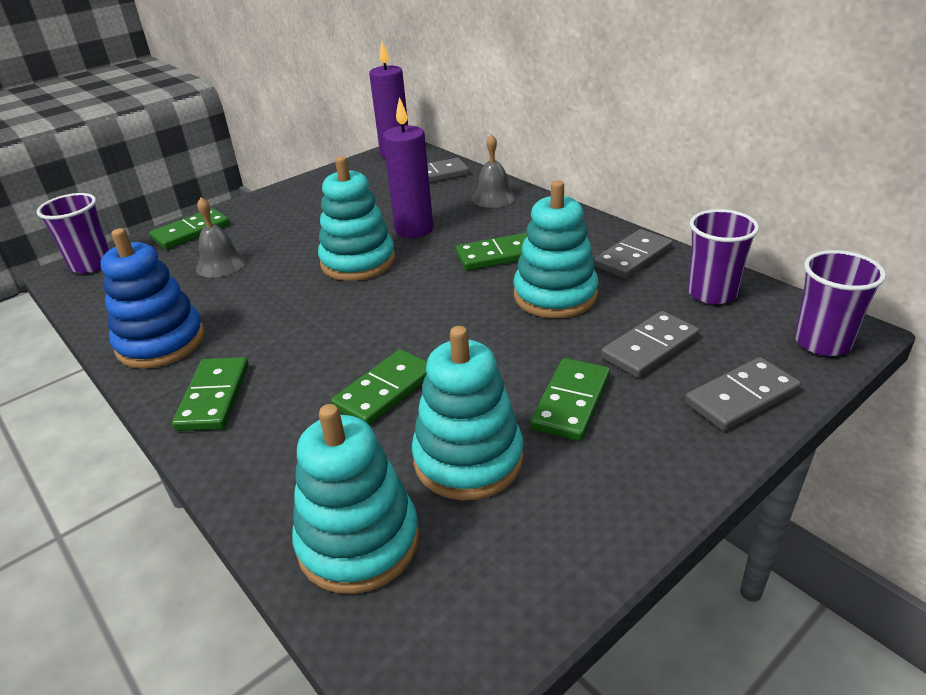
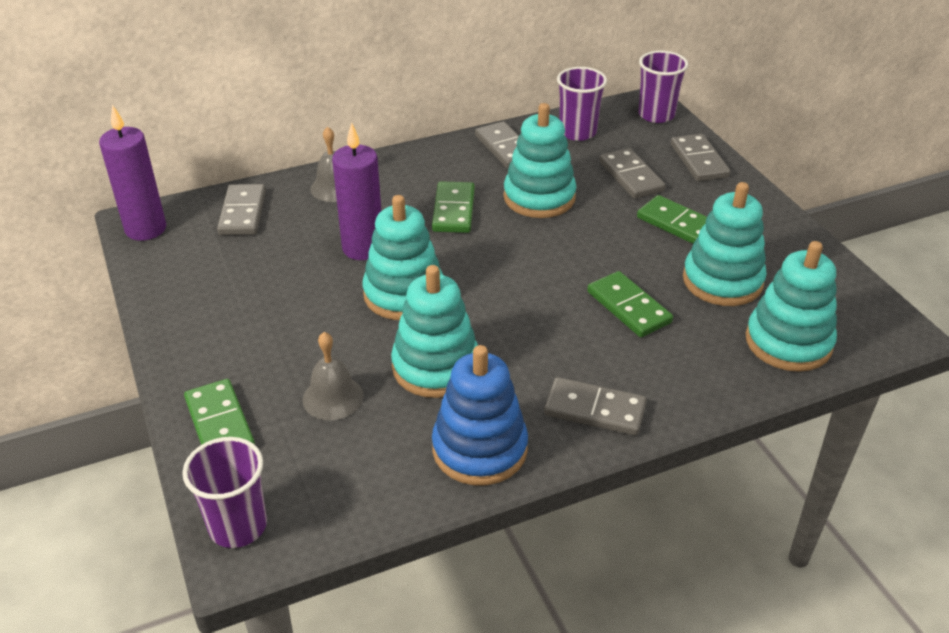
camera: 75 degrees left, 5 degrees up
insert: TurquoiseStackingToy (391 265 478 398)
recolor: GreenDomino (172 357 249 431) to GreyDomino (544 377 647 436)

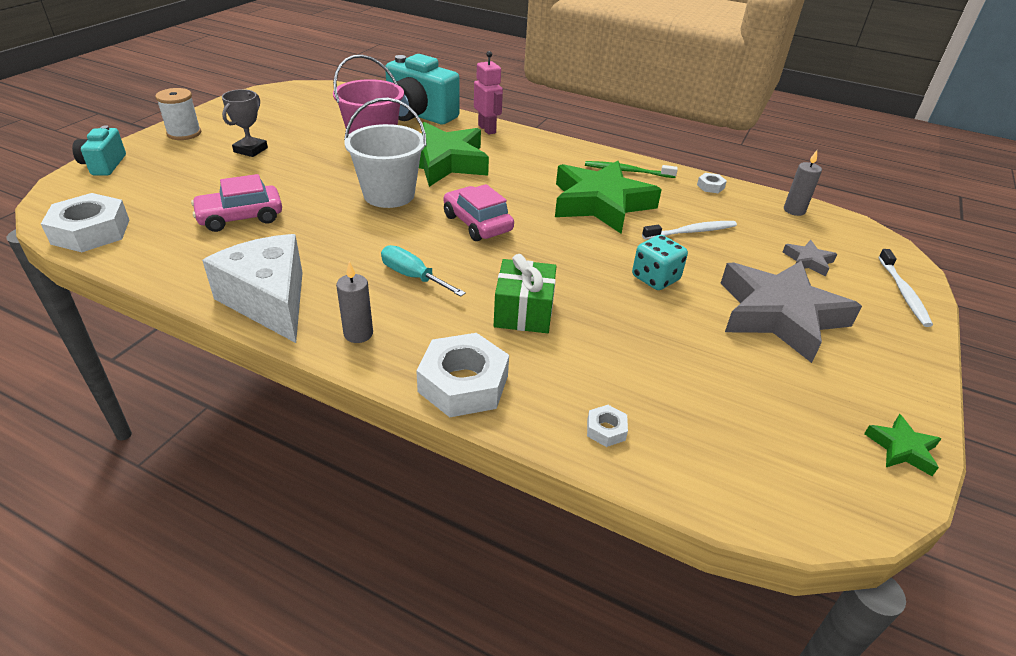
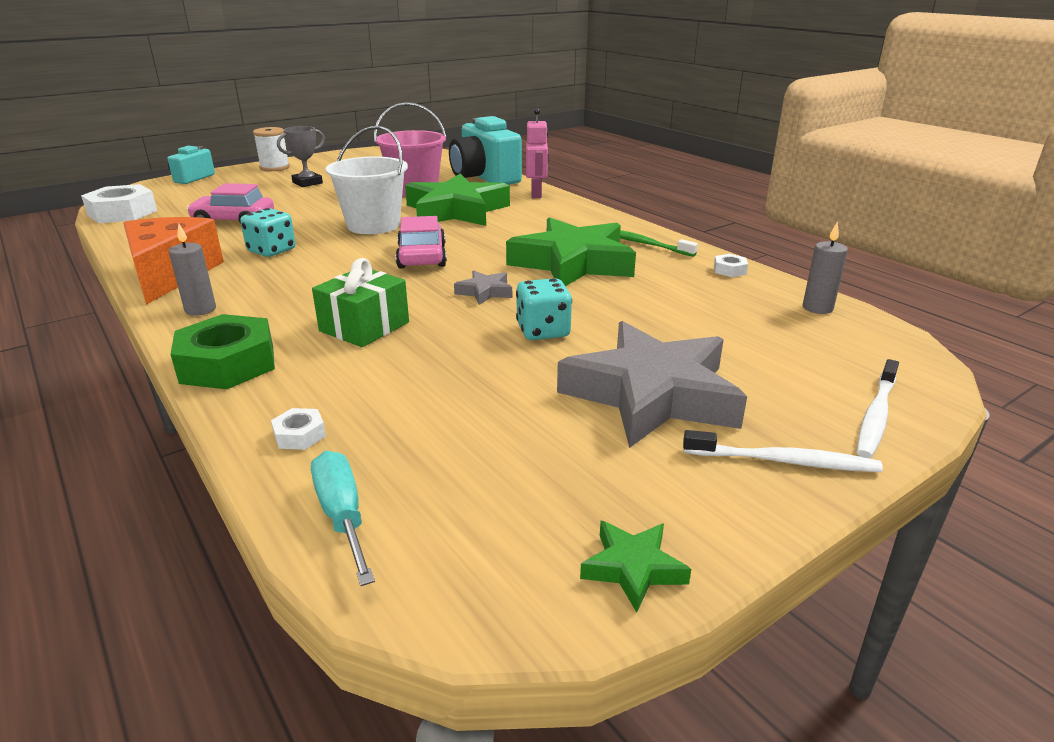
camera: 30 degrees right, 10 degrees down
insert: TurquoiseDice (240 208 296 257)
move: TurquoiseScrewdriver (381 245 466 296) to (311 451 375 586); WhiteToothbrush (642 221 737 240) to (683 430 883 472); GreyStar (783 240 837 276) to (454 270 512 305)
recolor: WhiteCheese (202 234 303 343) to OrangeCheese (123 217 224 305); WhiteNut (416 333 509 417) to GreenNut (170 314 275 389)

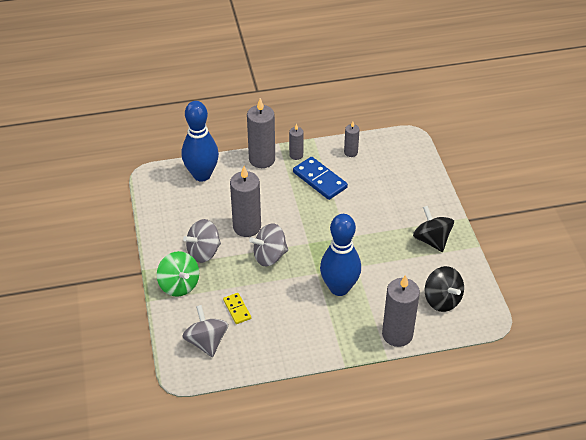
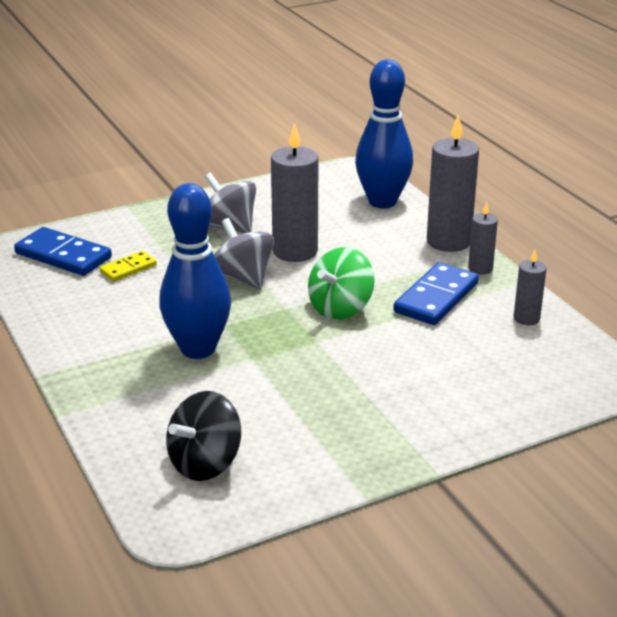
camera: 75 degrees right, 15 degrees down
delete: GreyCandle (382 275 420 347); BlackSpinningTop (413 206 454 252)
move: GreenSpinningTop (157 251 199 297) to (308 247 375 320)
replace: GreySpinningTop (182 305 228 357) to BlueDomino (14 227 112 276)

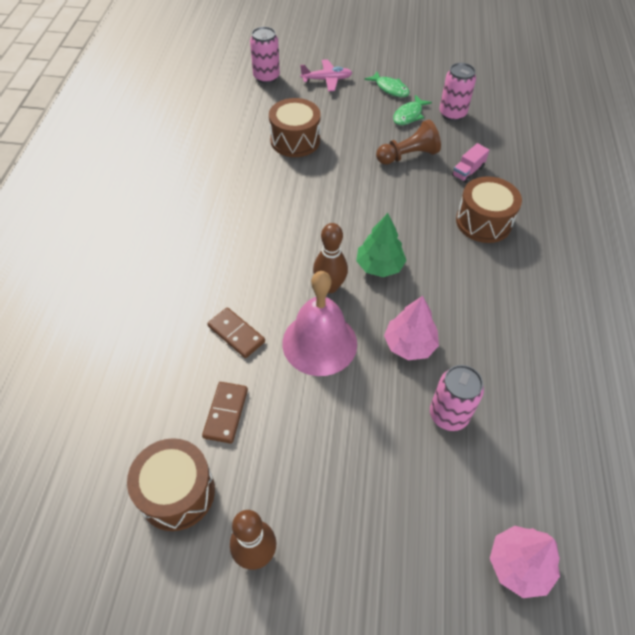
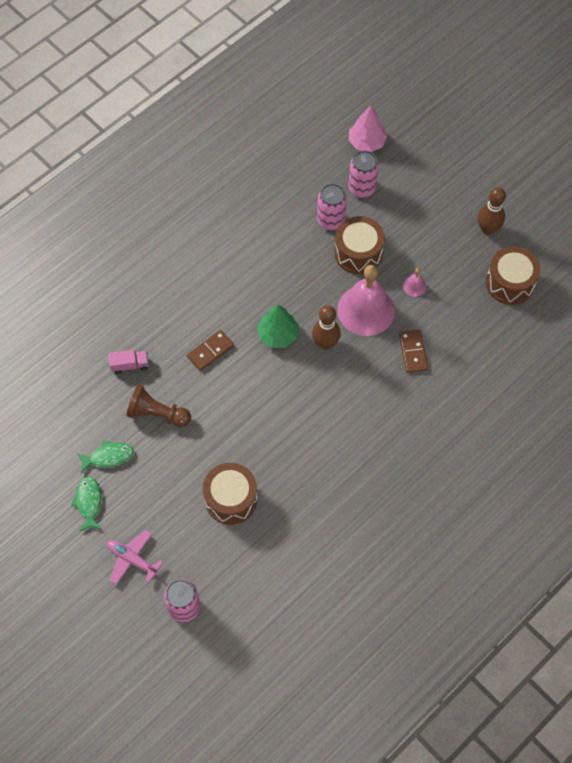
camera: 140 degrees left, 10 degrees up
delete: PinkTree (384 296 439 360)
insert: PinkBell (403 268 426 297)
move: BrownDomino (202 382 248 444) to (187 330 234 371); PinkCan (439 63 476 121) to (348 151 379 198); BrownDrum (456 176 522 243) to (334 216 385 274)

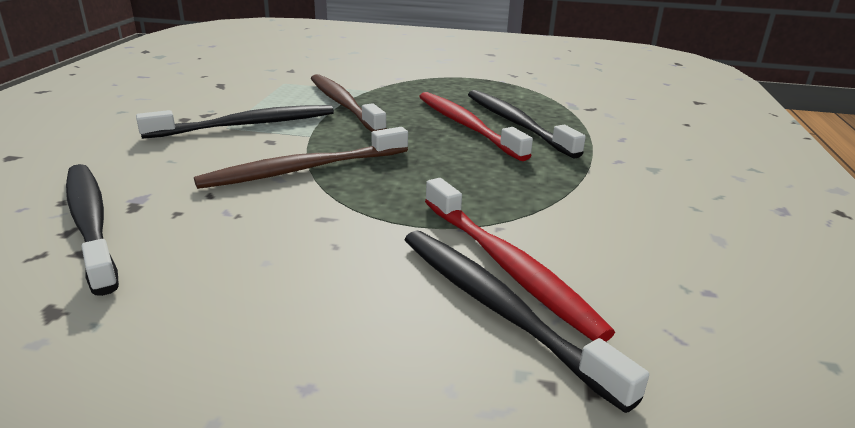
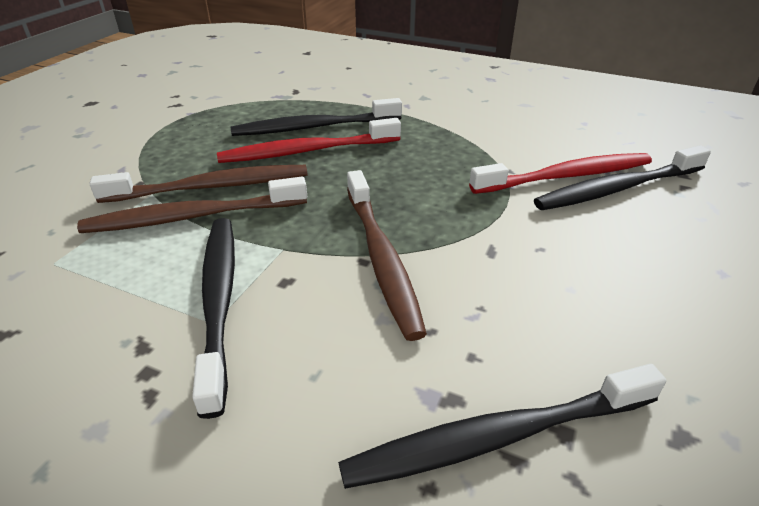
camera: 75 degrees left, 10 degrees up
insert: BrownToothbrush (89 165 308 203)

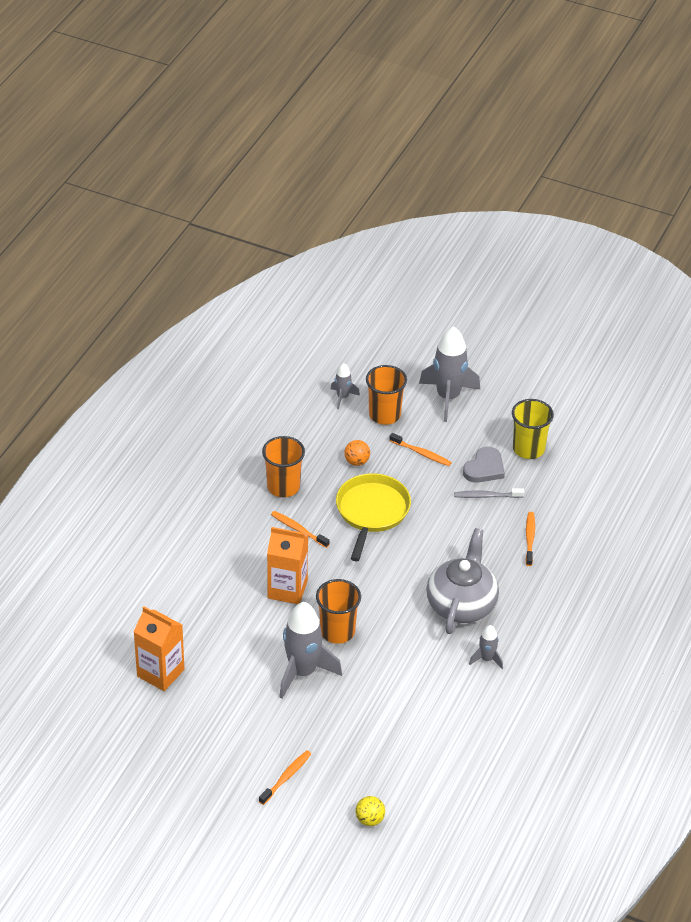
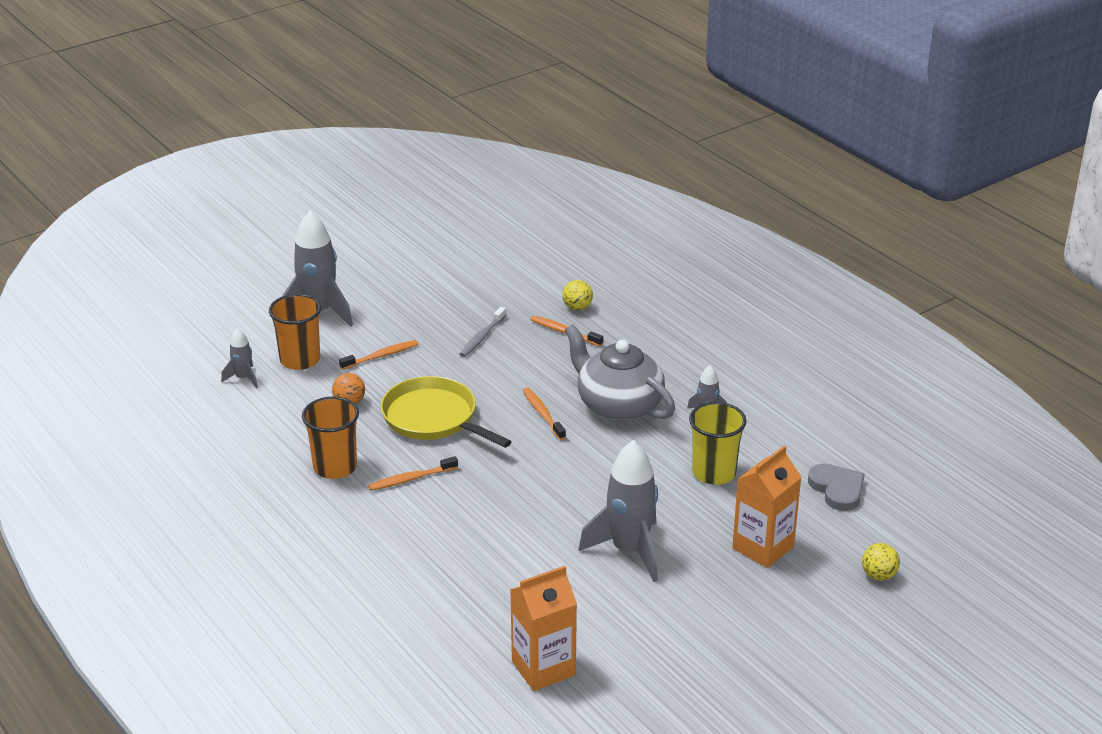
camera: 60 degrees left, 10 degrees down
delete: OrangeCup (316 579 361 644)
insert: YellowBall (562 280 593 311)
move: OrangeToothbrush (259 750 311 805) to (523 387 566 440); OrangeCarton (267 527 308 604) to (732 445 802 568); GreyHeart (463 447 505 483) to (808 464 865 511); YellowCup (512 399 554 459) to (689 402 747 485)

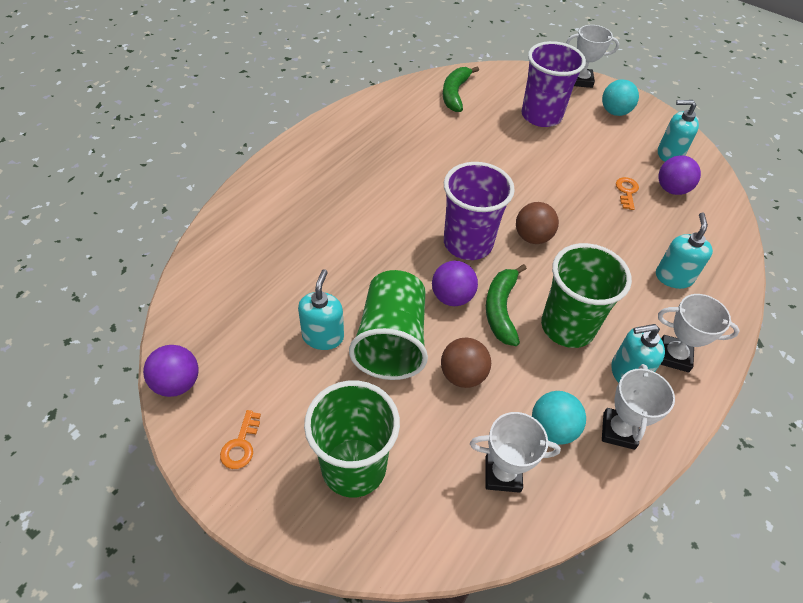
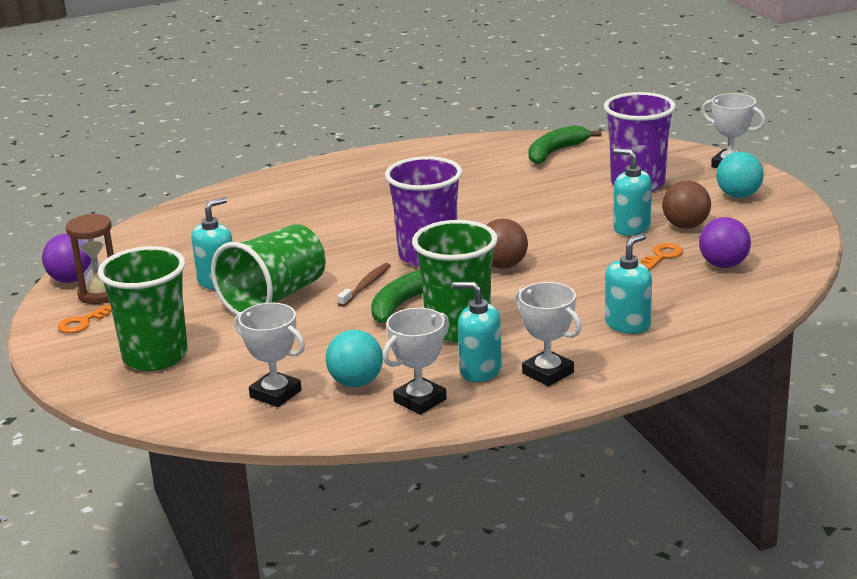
camera: 35 degrees right, 25 degrees down
insert: BrownHourglass (66 214 114 304)
move: BrownBall (441 338 491 388) to (662 181 711 229); TurquoiseSoapDispenser (658 100 699 162) to (613 148 652 236)
replace: PurpleBall (432 261 478 306) to BrownToothbrush (337 263 391 307)

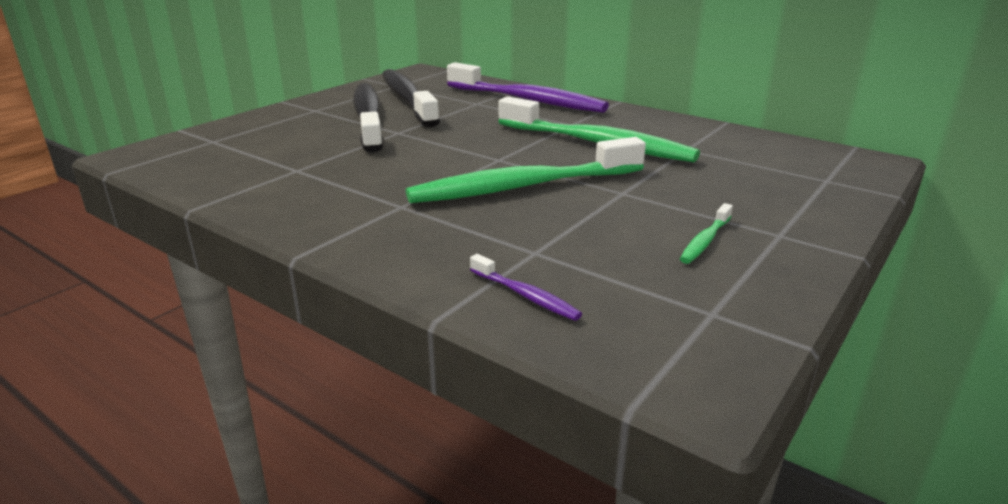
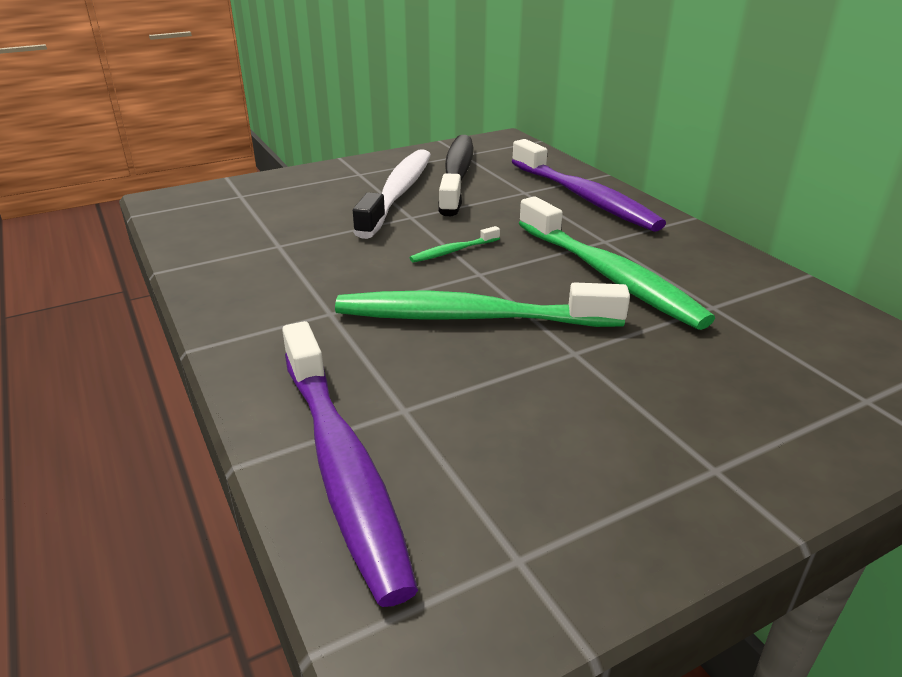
camera: 25 degrees right, 5 degrees up
move: GreenToothbrush (680 203 733 264) to (409 226 500 263)
recolor: BlackToothbrush (353 83 384 153) to WhiteToothbrush (353 149 431 239)
resize: PurpleToothbrush (470 254 582 321) = (282 321 418 607) x2.41

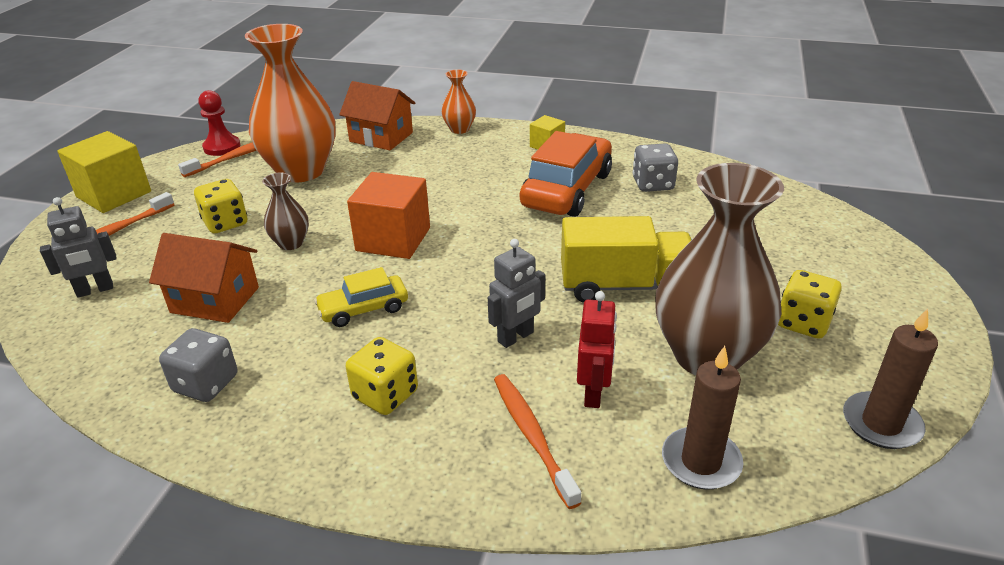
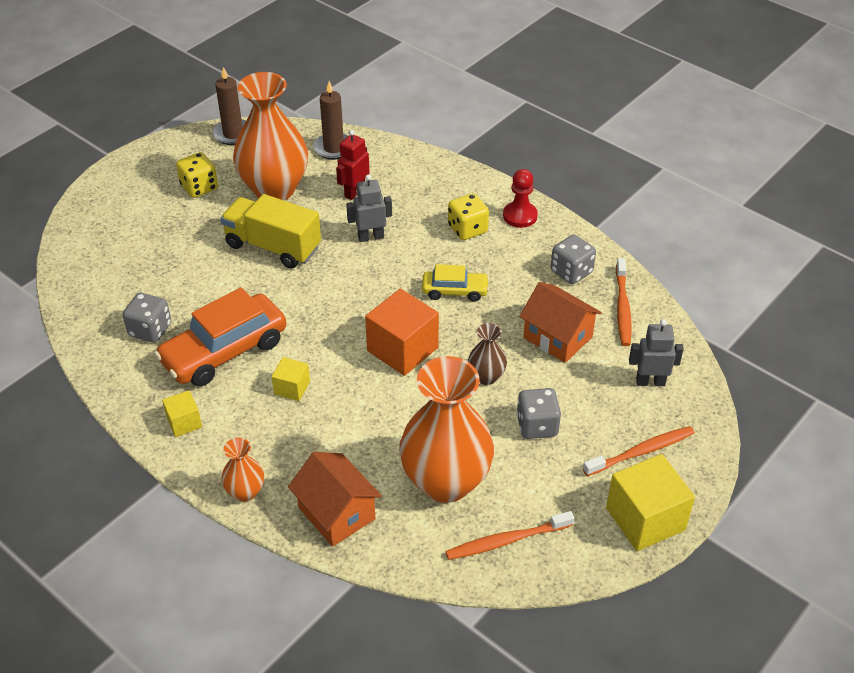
camera: 155 degrees left, 10 degrees up
insert: YellowCube (272 357 310 401)
move: RedPawn (198 90 240 156) to (503 169 538 228); OrangeToothbrush (494 374 581 509) to (616 258 632 346)
recolor: YellowDice (194 179 247 233) to GreyDice (517 388 561 439); BrownVase (655 163 784 375) to OrangeVase (233 72 308 200)

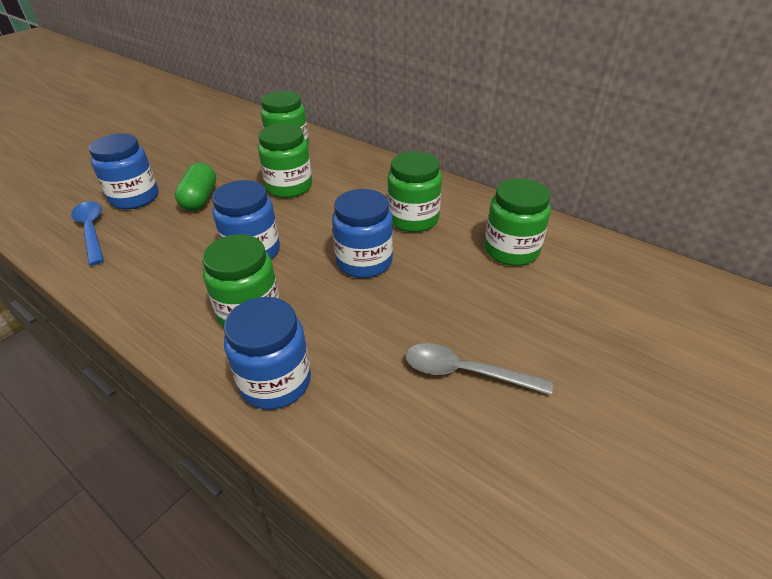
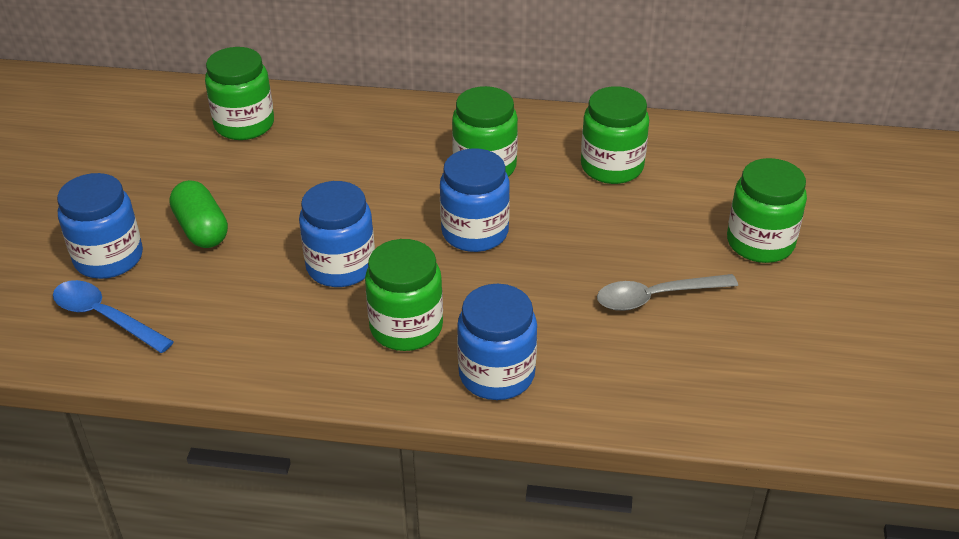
camera: 30 degrees left, 0 degrees up
move: GreenJar (258 124 312 198) to (727 158 807 263)

